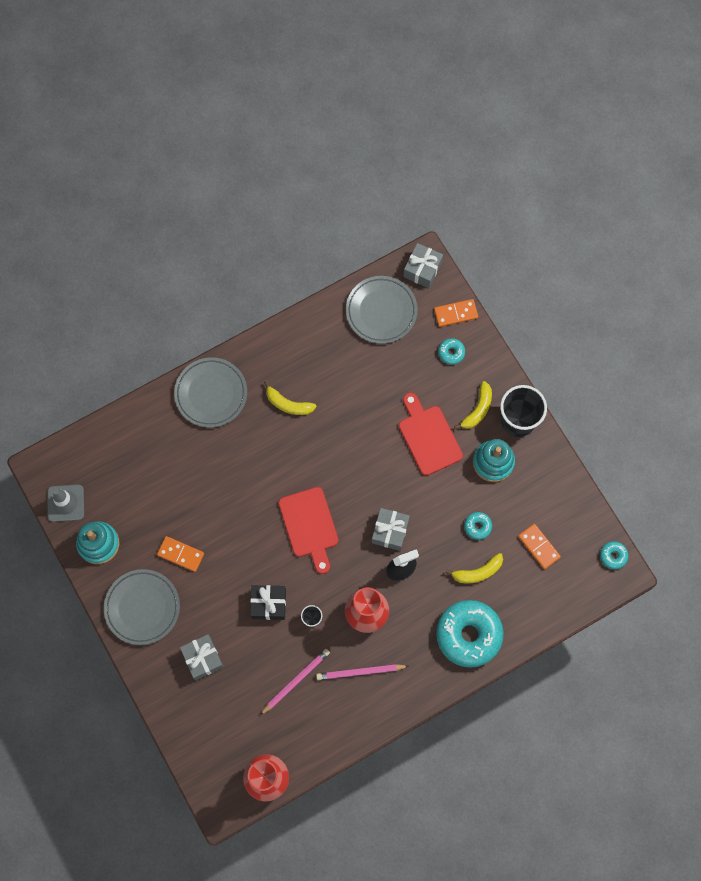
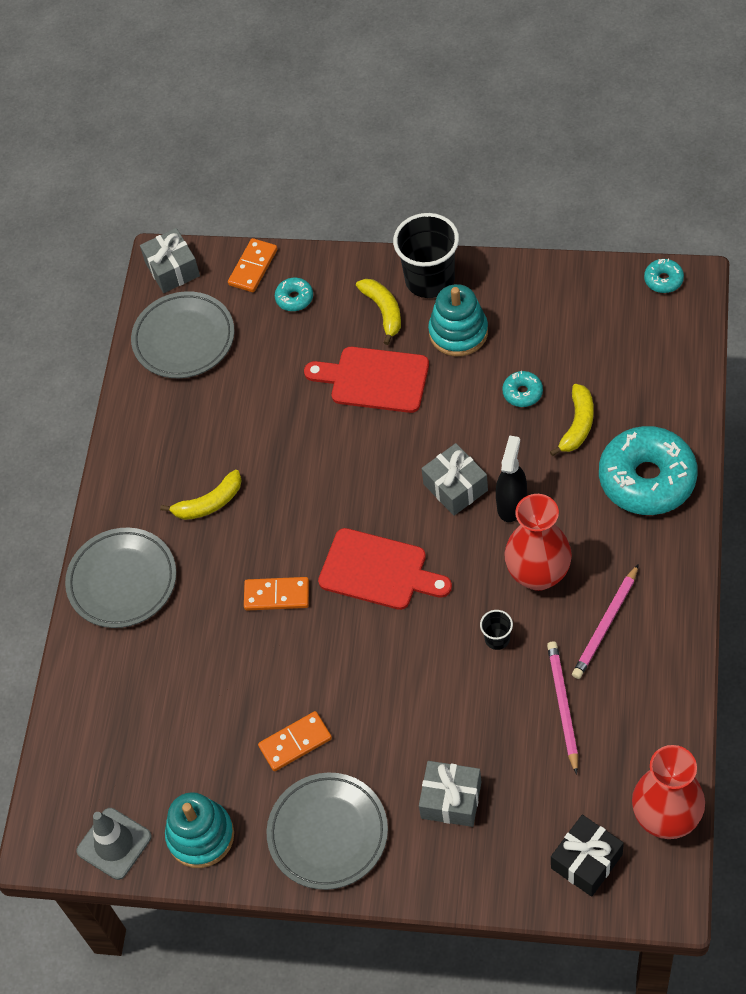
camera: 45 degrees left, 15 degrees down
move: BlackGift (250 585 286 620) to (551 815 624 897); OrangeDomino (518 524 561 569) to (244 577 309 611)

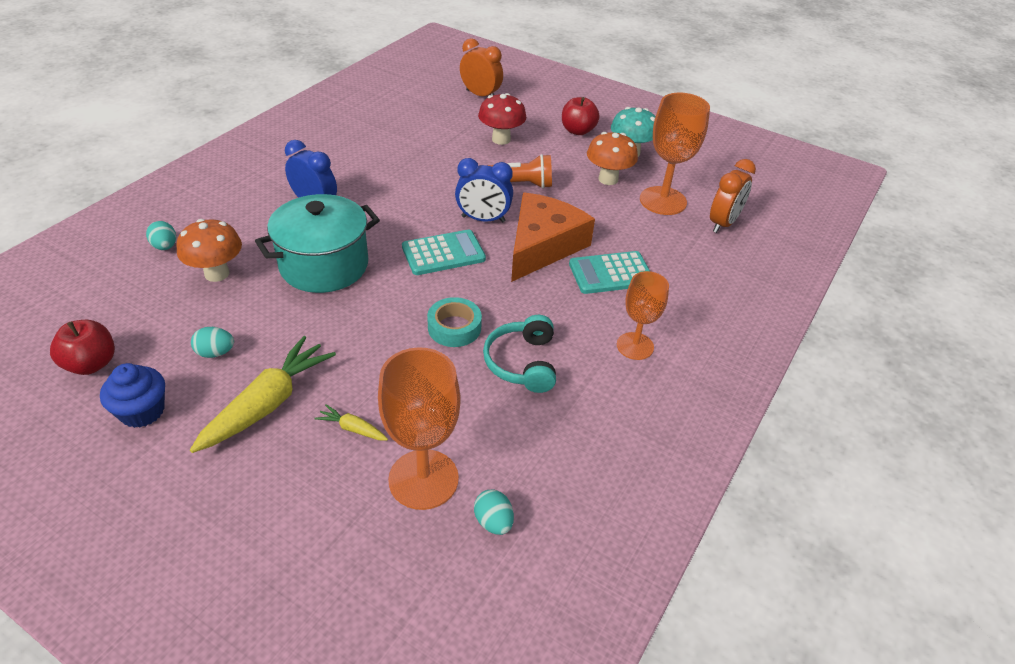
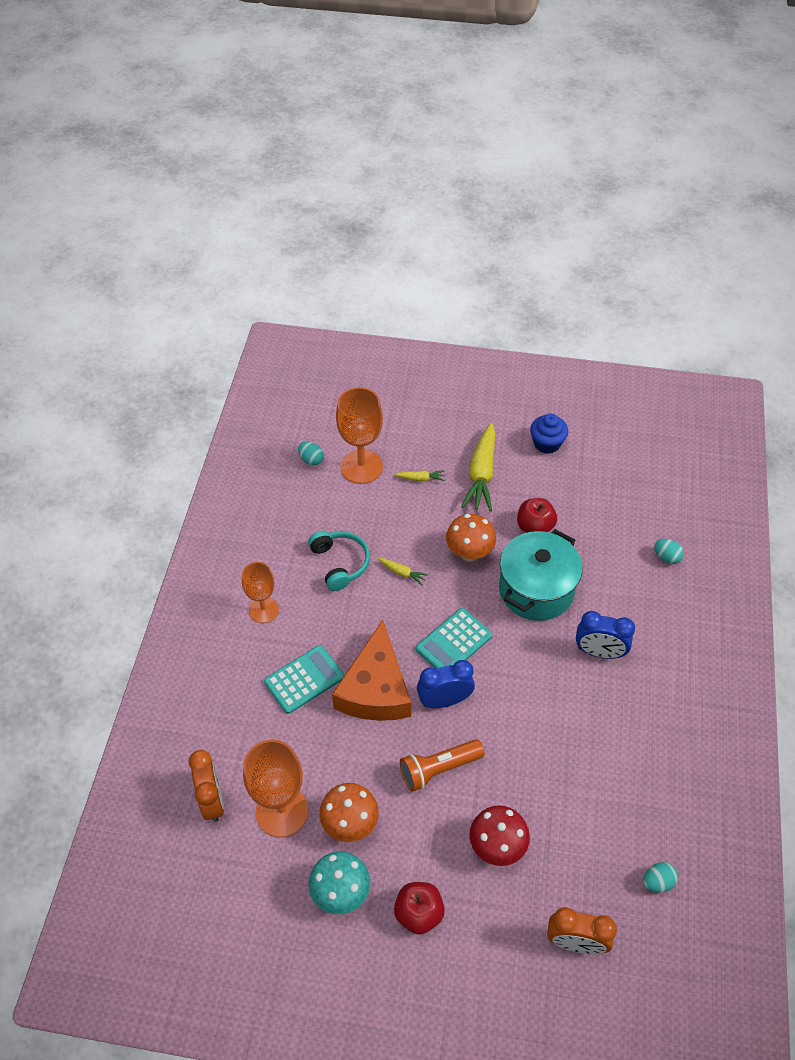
camera: 160 degrees right, 10 degrees up
move: RedApple (50 320 115 375) to (517 498 557 533); OrangeMushroom (176 219 242 282) to (446 514 496 562); TurquoiseEgg (191 327 234 358) to (643 862 678 893)
replace: TurquoiseTape (427 297 482 347) to YellowCarrot (378 558 428 585)
rotate: OrangeClock (710 159 756 233) = (189 750 224 822) 150 degrees clockwise

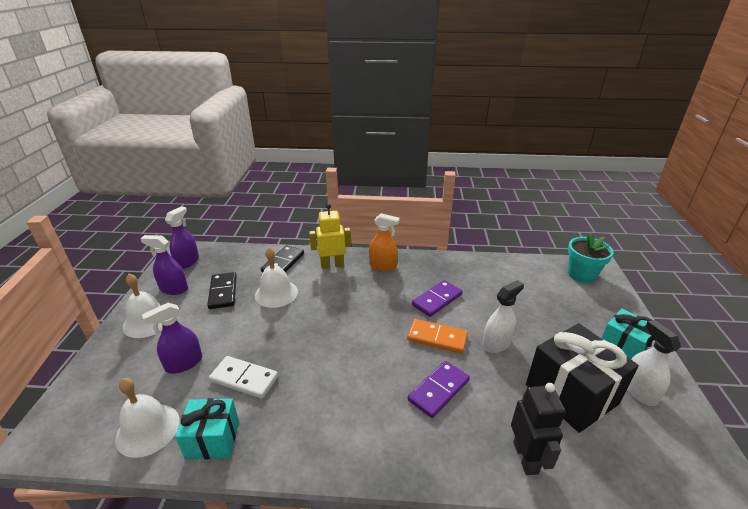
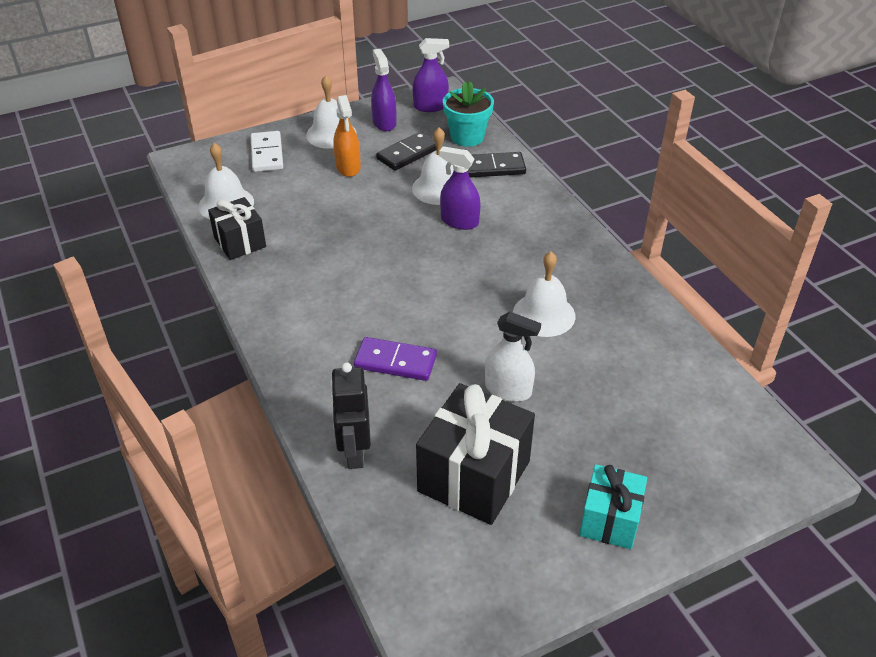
camera: 60 degrees right, 10 degrees up
delete: YellowRobot (309 203 351 269); OrangeDomino (407 319 468 354); WhiteSprayBottle (627 320 681 406)
move: PurpleSprayBottle (142 303 202 373) to (439 147 481 230); WhiteDomino (209 356 278 399) to (251 131 283 172); OrangeSprayBottle (369 213 400 271) to (333 95 361 177); TurquoiseFlowerPot (568 232 614 283) to (443 81 494 147)
replace: PurpleDomino (412 280 463 317) to WhiteBell (513 252 576 337)
recolor: TurquoiseGift (175 398 239 459) to BlackGift (208 197 266 260)
rotate: BlackRobot (511 383 566 475) = (330 362 371 469) 120 degrees clockwise

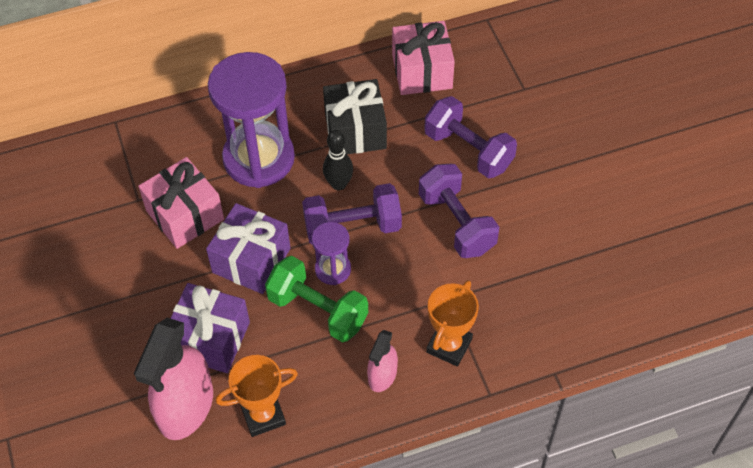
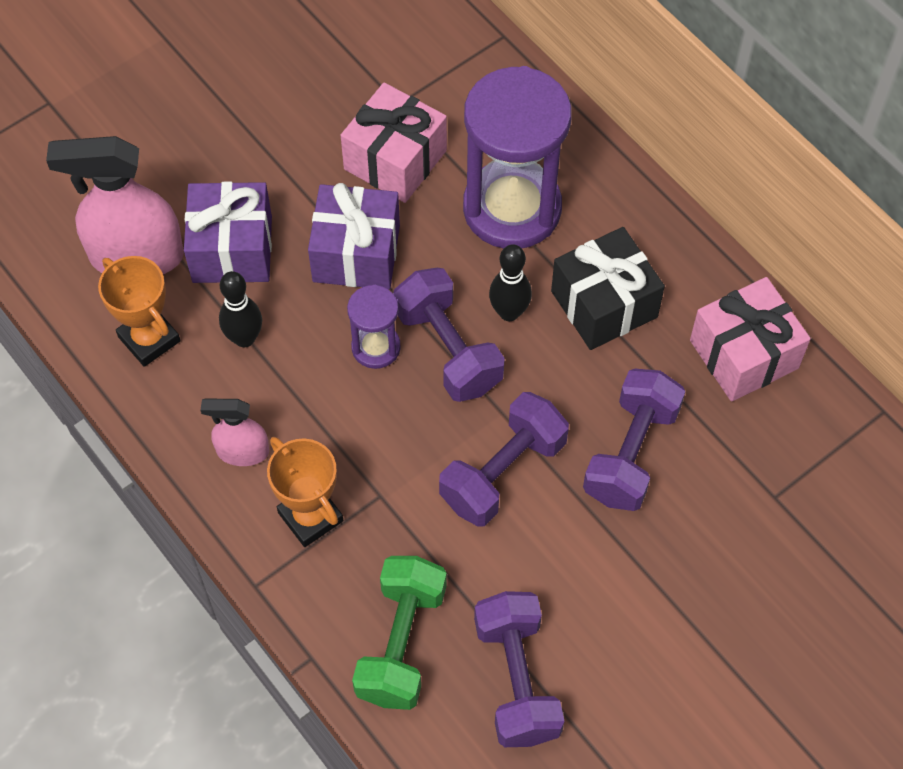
camera: 70 degrees right, 5 degrees up
insert: BlackBowlingPin (219 271 262 347); PurpleDumbbell (474 591 564 747)
move: GreenDumbbell (265 256 368 342) to (352 556 447 710)
rotate: OrangeTrophy (426 280 479 366) = (267 437 343 547) 45 degrees clockwise

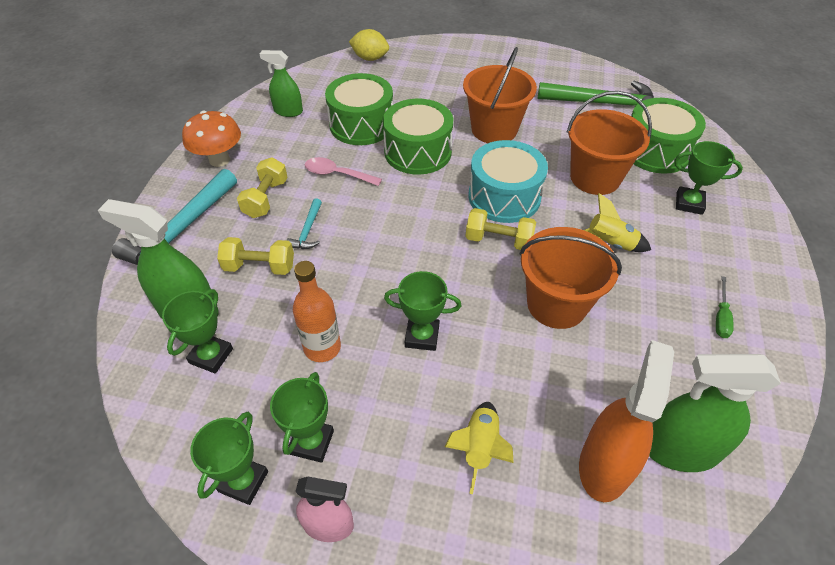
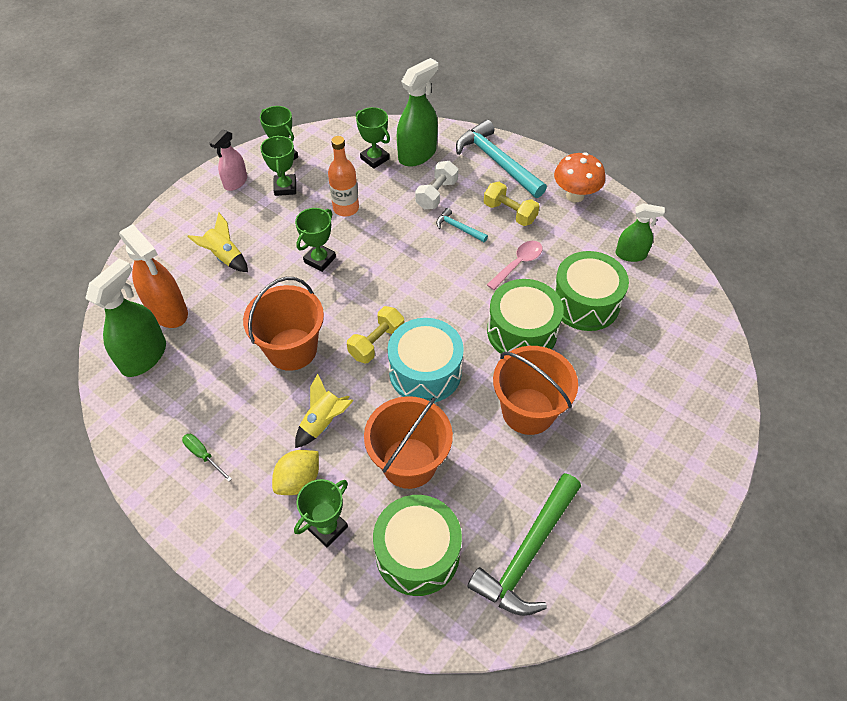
camera: 115 degrees right, 5 degrees up
move: YellowLemon (349 29 389 61) to (272 450 319 495)
recolor: YellowDumbbell (217 237 294 275) to WhiteDumbbell (415 161 458 209)
rotate: GreenSprayBottle (260 50 303 117) = (616 203 665 262) 60 degrees clockwise; GreenTrophy (270 372 334 463) = (260 135 296 196) 45 degrees clockwise

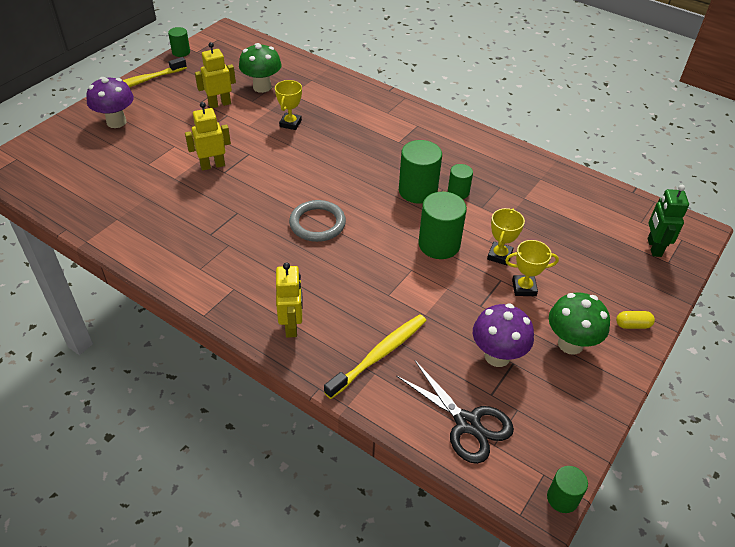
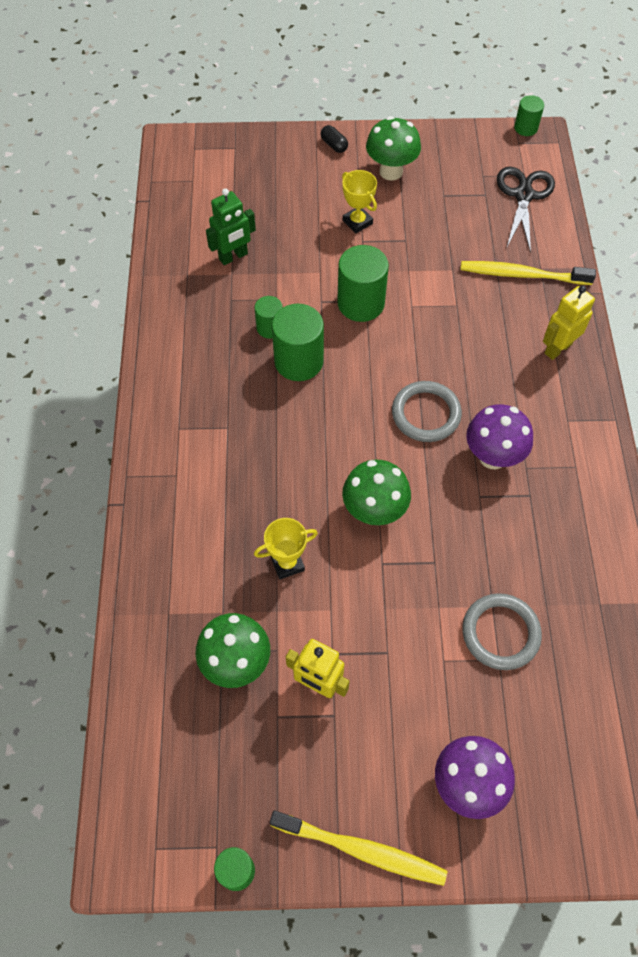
camera: 125 degrees left, 15 degrees up
delete: YellowRobot (185 102 231 171); YellowTrophy (487 208 525 265)
insert: GreenMushroom (342 459 411 525); GreyRing (462 593 542 670)
move: PurpleMushroom (473 304 534 367) to (466 404 533 469); GreenRobot (647 185 689 257) to (206 188 256 265)
recolor: YellowCapsule (616 311 655 329) to BlackCapsule (321 125 348 153)

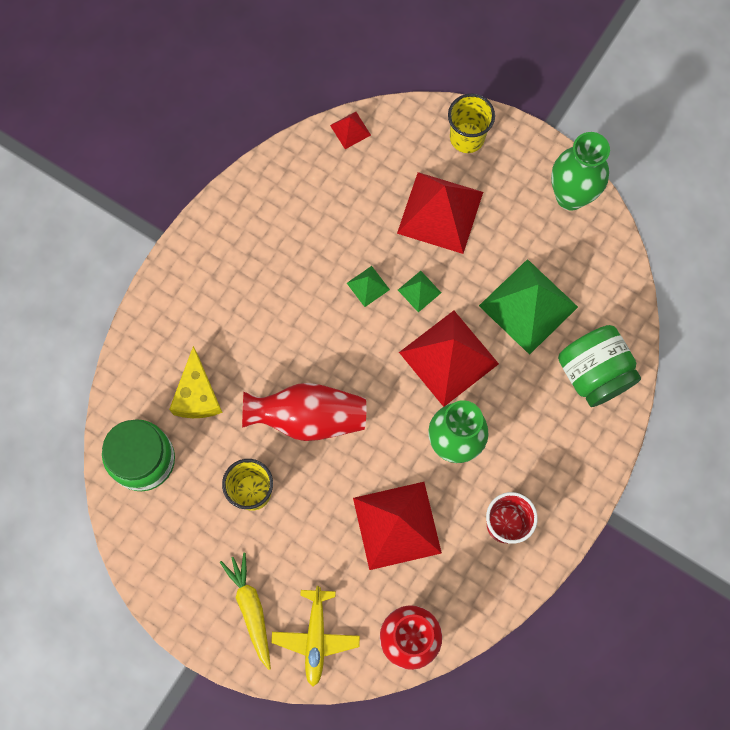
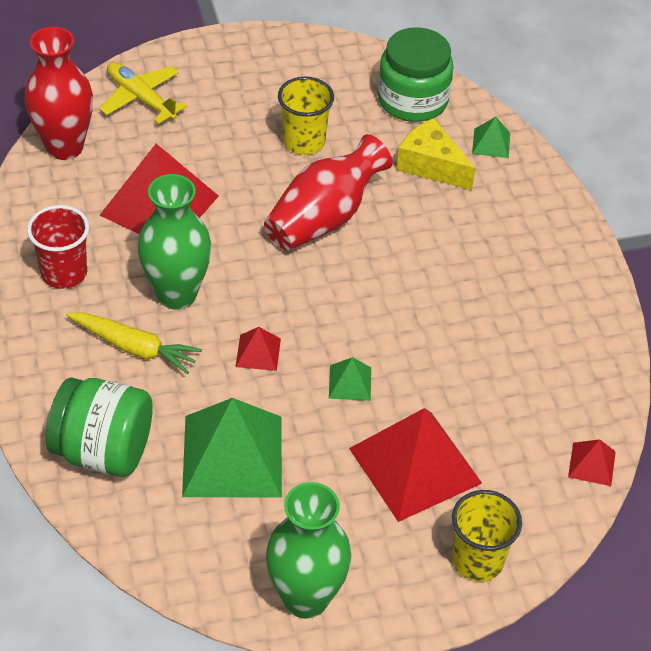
camera: 130 degrees right, 25 degrees down
move: YellowCarrot (220 553 271 670) to (66 312 202 375); GreenPyramid (347 266 390 307) to (472 117 510 158)
resize: RedPyramid (399 311 499 407) = (235 327 281 371) x0.44

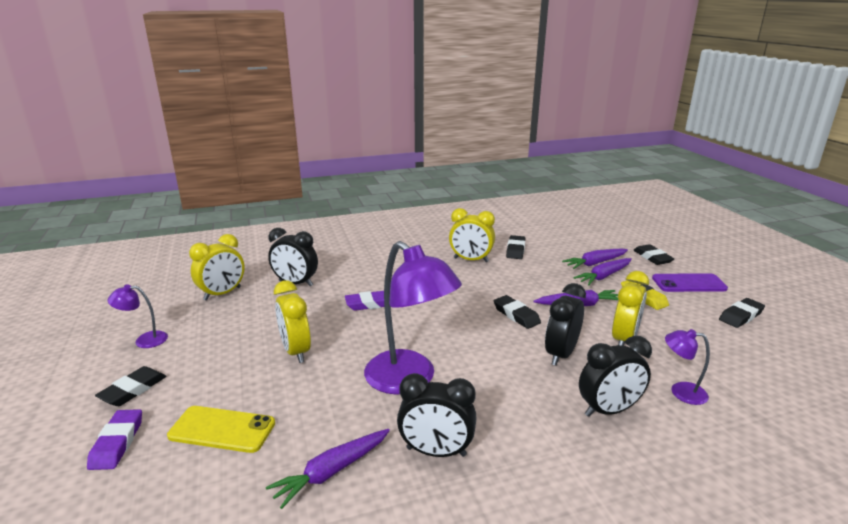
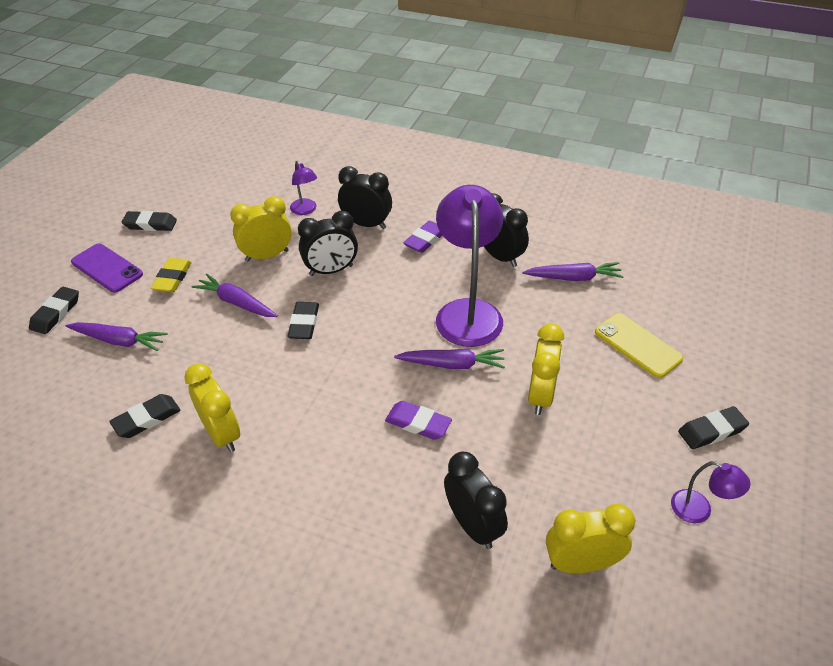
camera: 140 degrees left, 20 degrees up
move: PurpleEraser (87 409 142 470) to (403 221 442 253); PurpleCarrot (574 258 631 285) to (394 349 505 369)

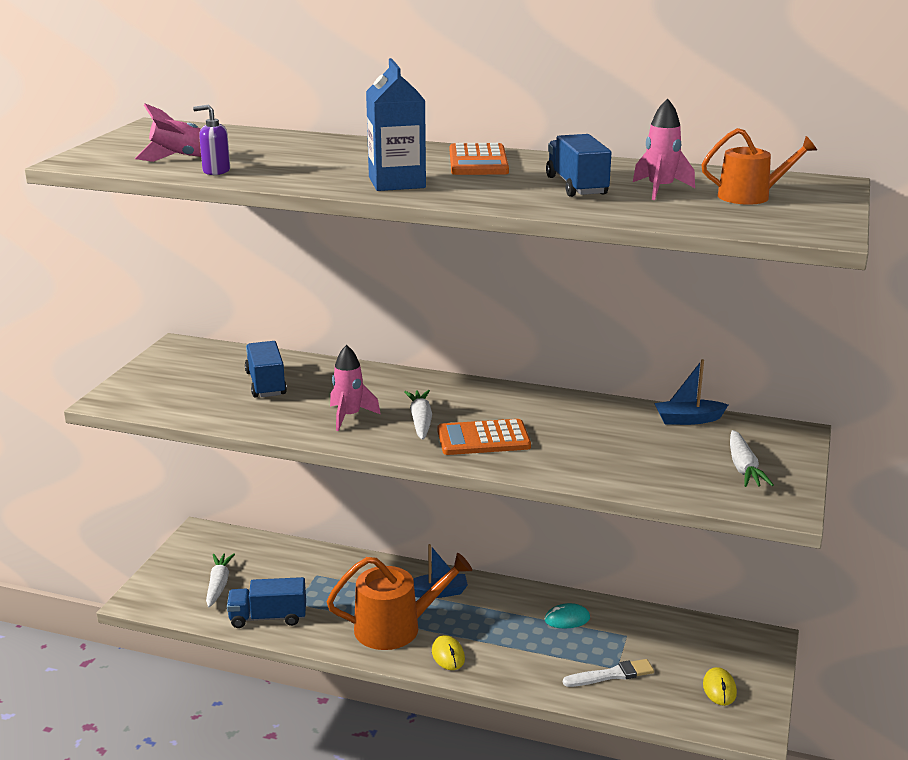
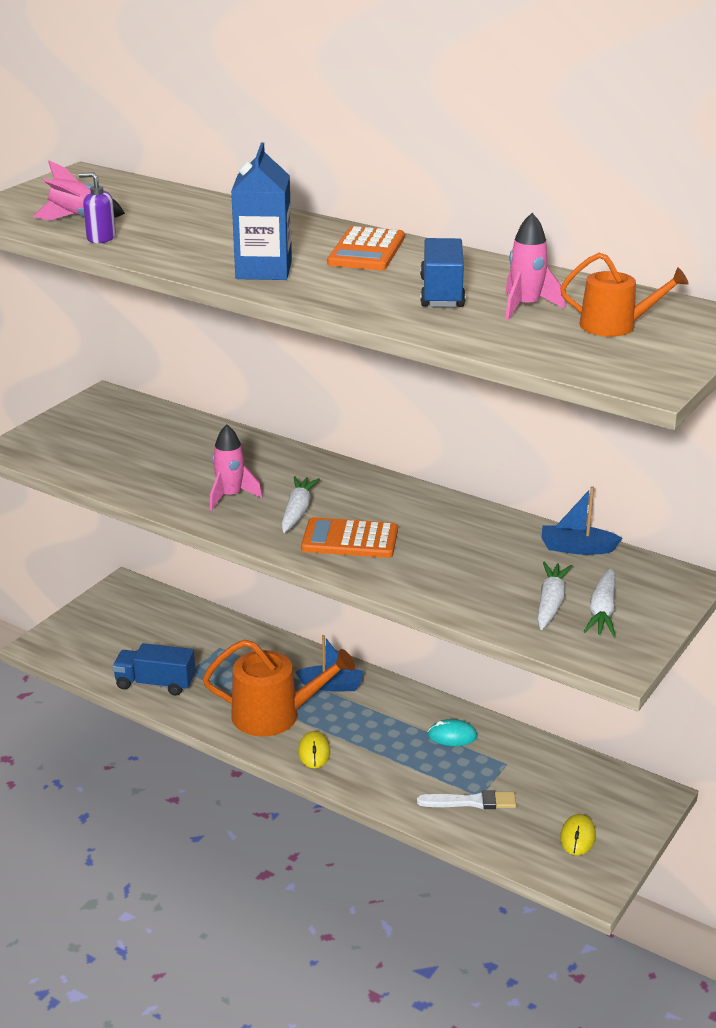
camera: 15 degrees right, 5 degrees up
delete: BlueTruck (245 341 287 397)
move: WhiteCarrot (206 553 235 607) to (537 562 573 630)

